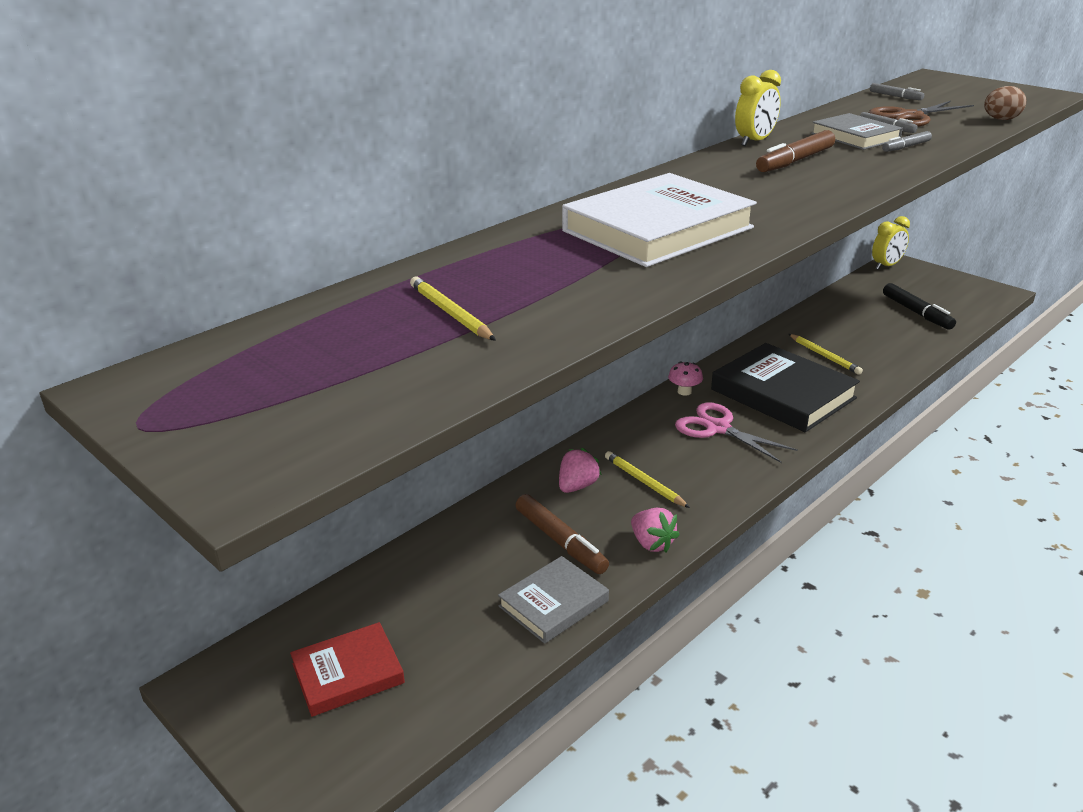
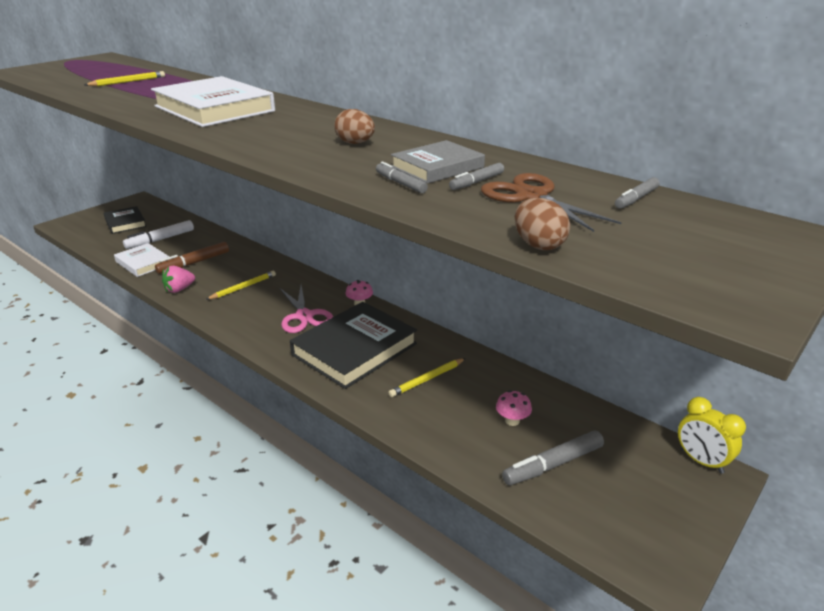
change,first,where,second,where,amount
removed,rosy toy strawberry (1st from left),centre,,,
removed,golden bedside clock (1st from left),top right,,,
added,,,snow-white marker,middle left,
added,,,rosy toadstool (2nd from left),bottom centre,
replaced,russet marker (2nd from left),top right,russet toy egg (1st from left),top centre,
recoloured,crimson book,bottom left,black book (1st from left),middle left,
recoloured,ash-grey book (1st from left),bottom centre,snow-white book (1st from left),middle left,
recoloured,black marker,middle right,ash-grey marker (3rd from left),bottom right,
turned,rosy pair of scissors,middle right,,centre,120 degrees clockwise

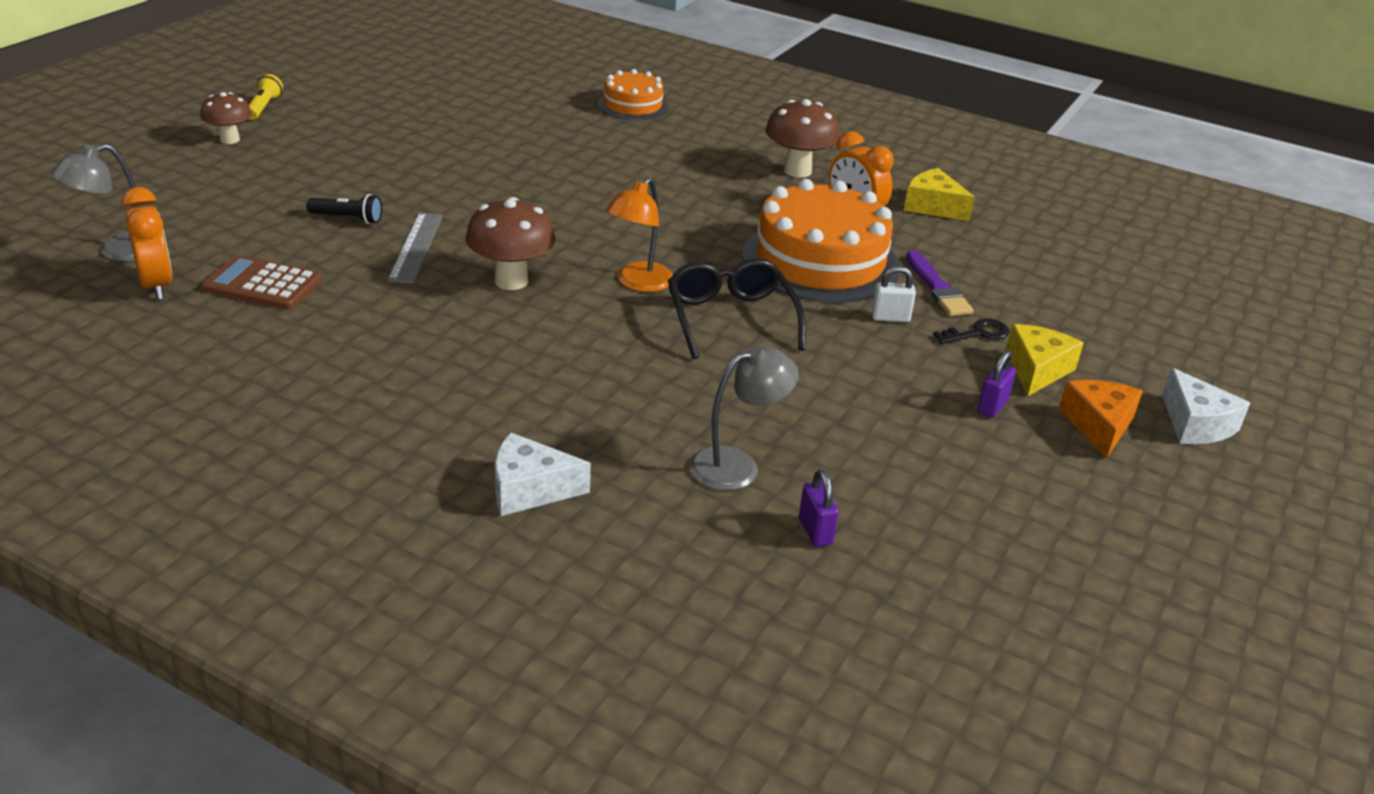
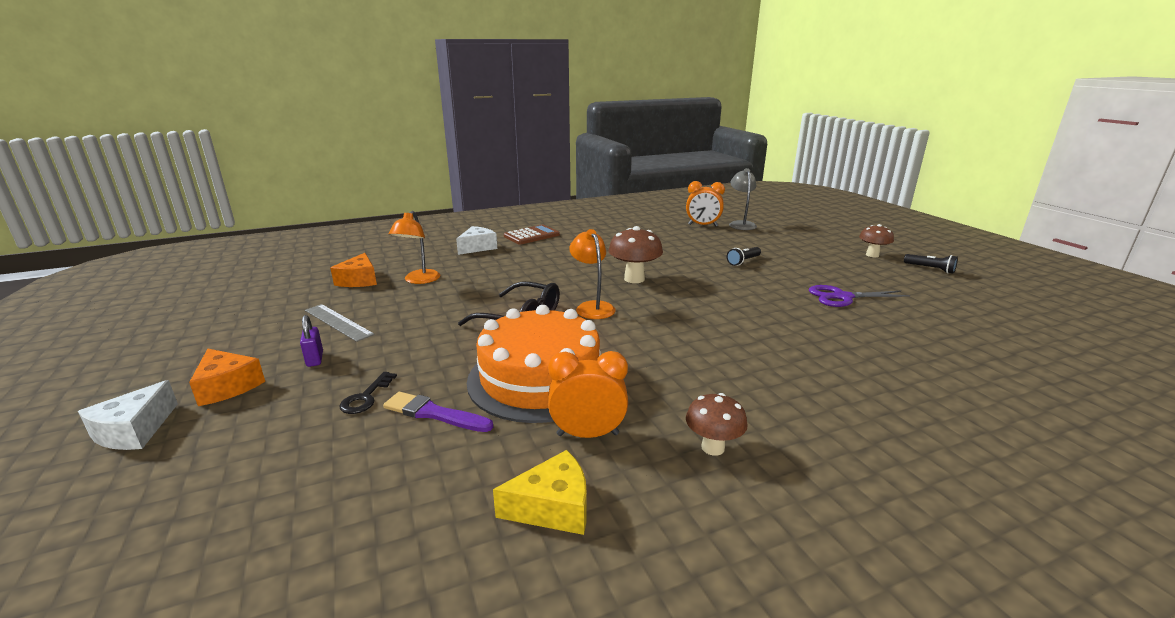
change,first,where,second,where,amount
removed,orange-coloured gateau (1st from left),top centre,,,
removed,snow-white small lock,centre,,,
removed,golden piece of cheese (2nd from left),middle right,,,
added,,,royal purple pair of scissors,middle right,
moved,russet calculator,middle left,,centre,
moved,ash-grey straightedge,top left,,middle left,
replaced,royal purple small lock (1st from left),centre,orange-coloured piece of cheese (2nd from left),middle left,
recoloured,golden torch,top left,black torch (2nd from left),middle right,
recoloured,ash-grey reading lamp (2nd from left),centre,orange-coloured reading lamp (1st from left),centre,
turned,snow-white piece of cheese (2nd from left in the first image),middle right,snow-white piece of cheese (1st from left),bottom left,90 degrees counterclockwise
resized,russet toadstool (3rd from left in the first image),top centre,russet toadstool (2nd from left),bottom centre,x0.65

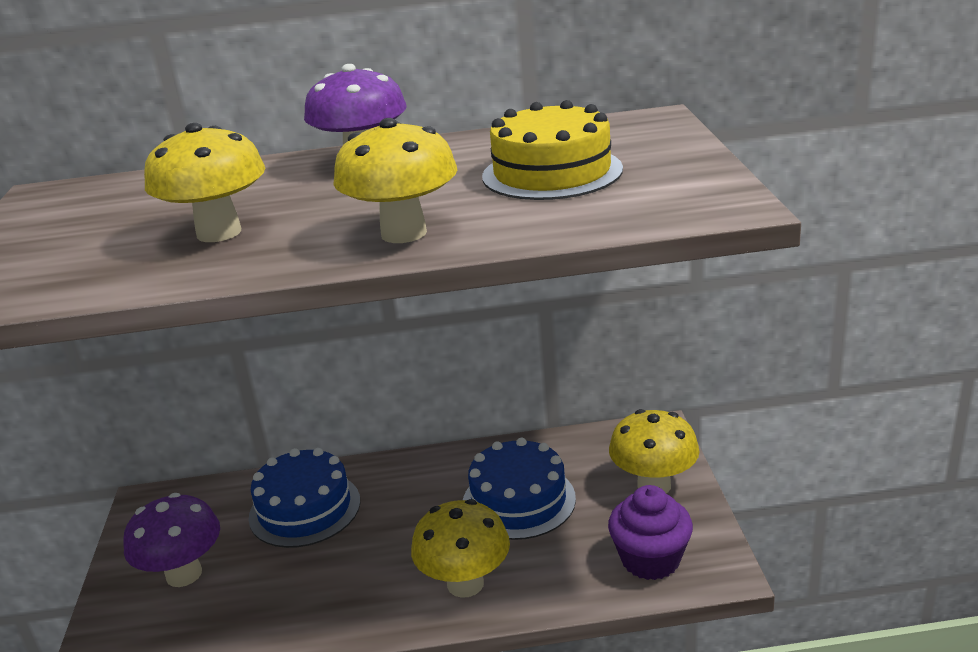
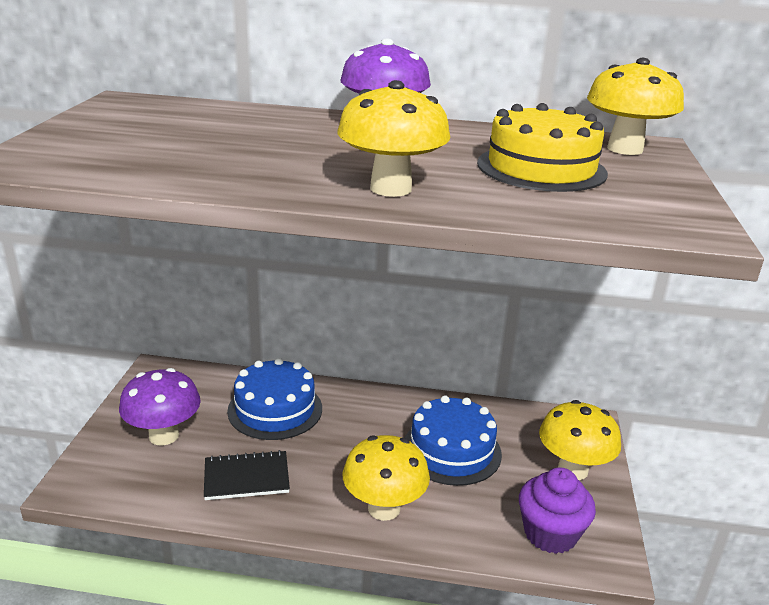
change,first,where,second,where,amount
added,,,black notebook,bottom left,
moved,golden toadstool (1st from left in the first image),top left,golden toadstool (4th from left),top right,

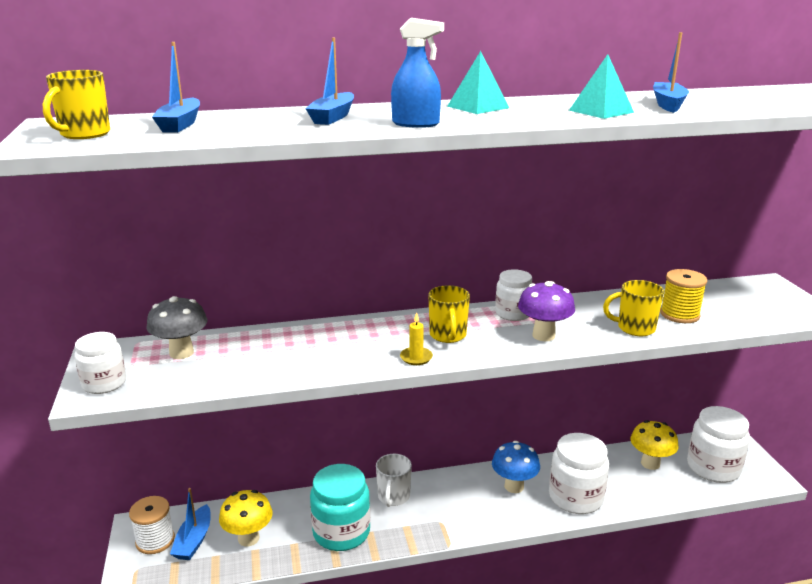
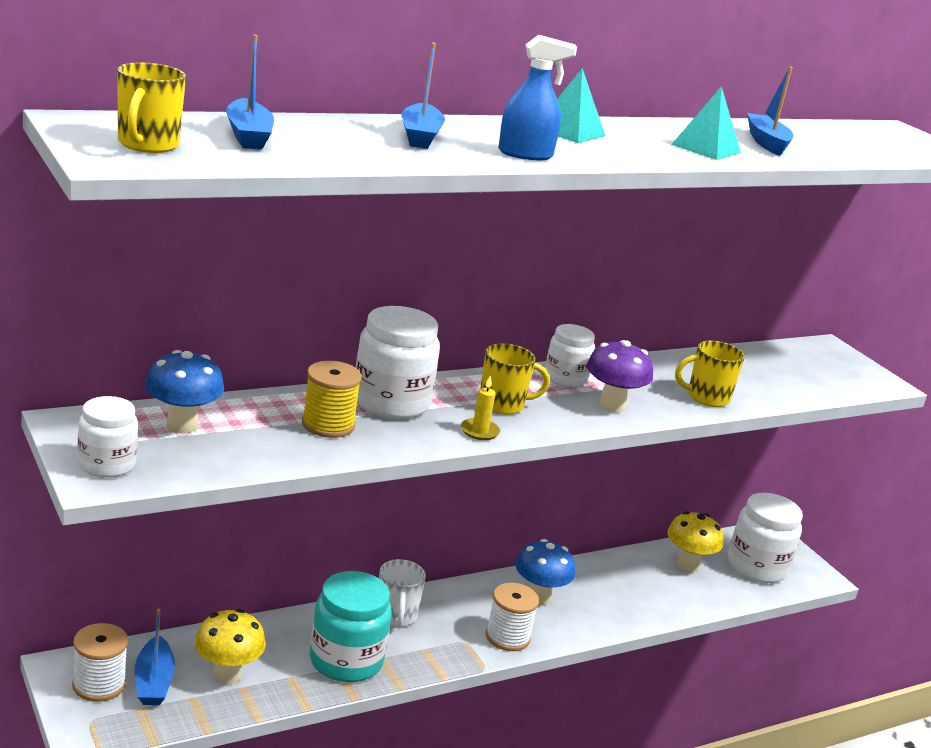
change,first,where,second,where,amount
added,,,snow-white bobbin (2nd from left),bottom centre,
moved,snow-white preserve jar (3rd from left in the first image),bottom right,snow-white preserve jar (2nd from left),centre,
moved,golden bobbin,middle right,,centre,
recoloured,ash-grey toadstool,middle left,royal blue toadstool (1st from left),middle left,
turned,golden tea mug (2nd from left),centre,,centre,75 degrees counterclockwise

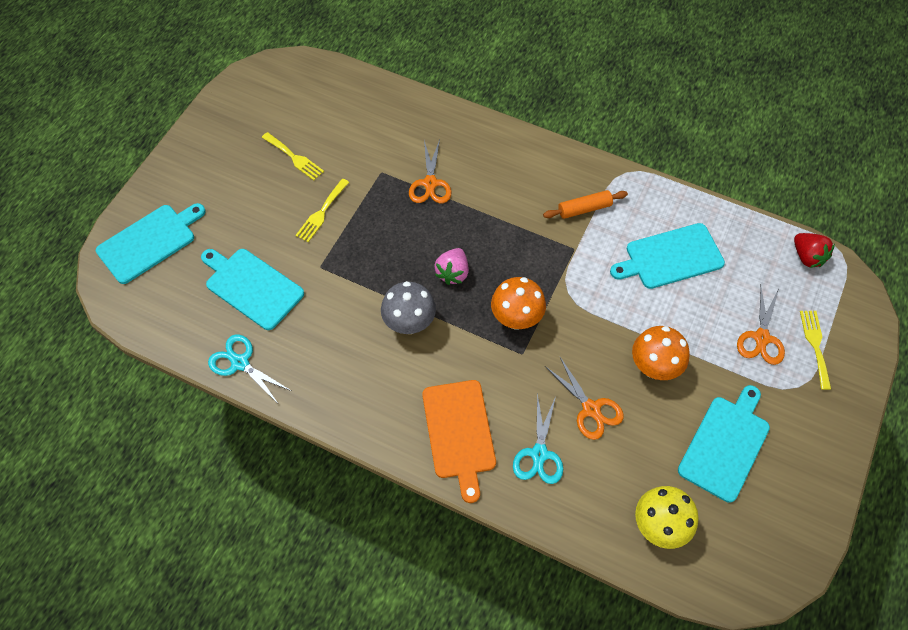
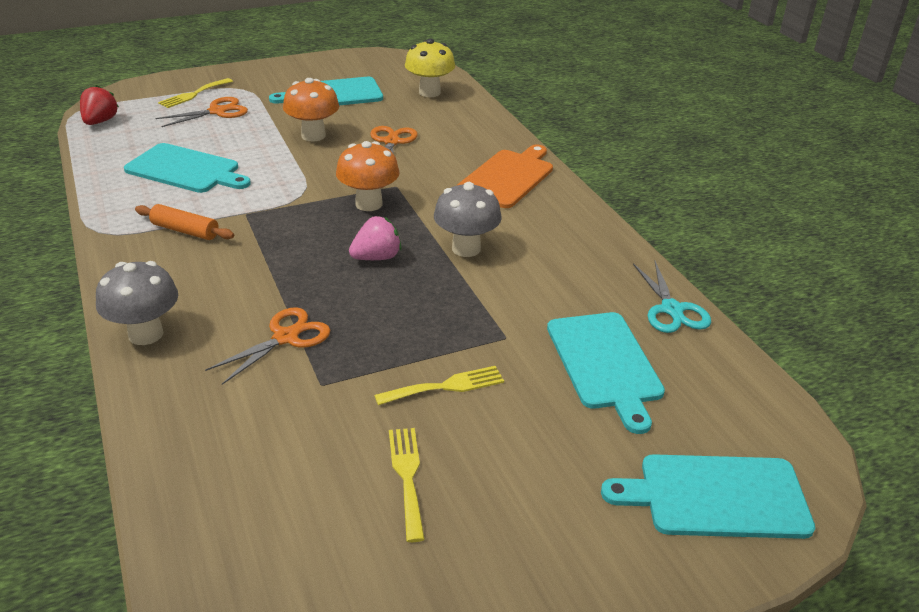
change,first,where,second,where,amount
removed,aqua pair of scissors (2nd from left),bottom centre,,,
added,,,ash-grey toadstool (1st from left),middle left,

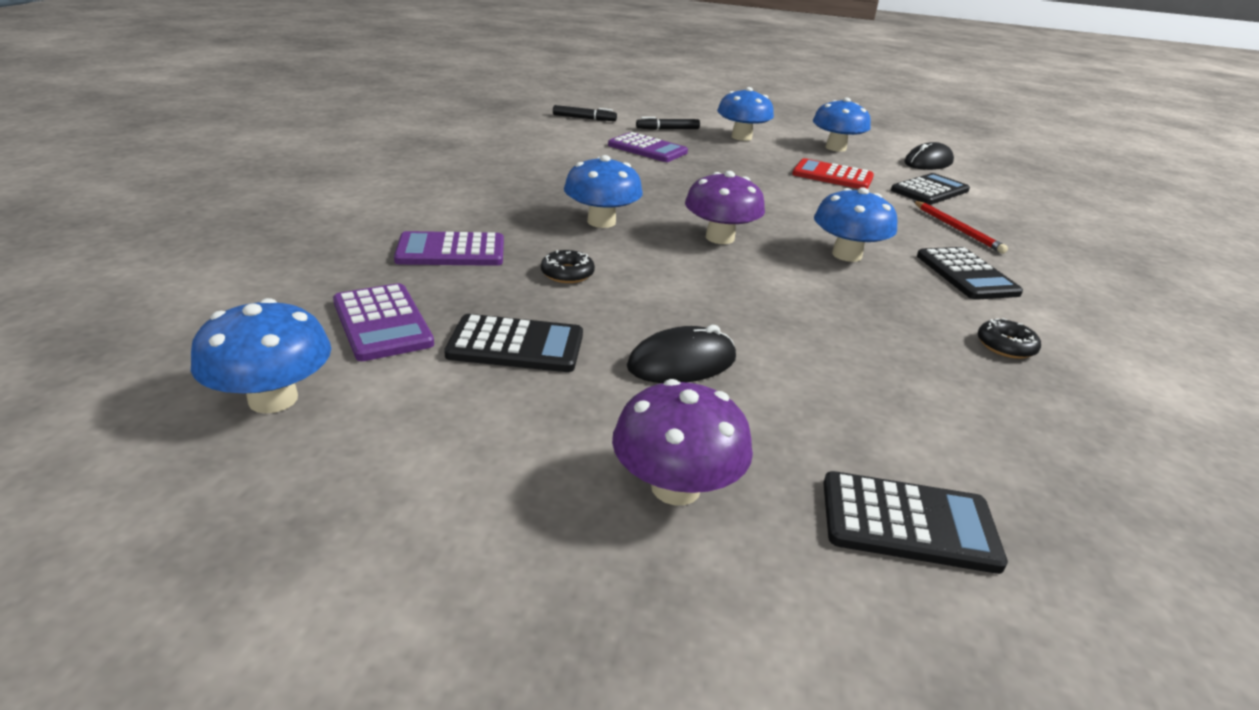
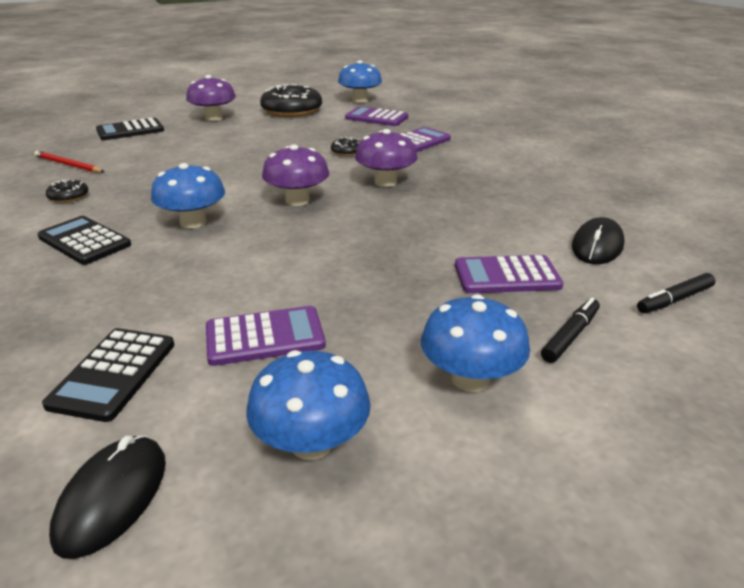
change,first,where,second,where,amount
removed,black calculator (1st from left),centre,,,
added,,,black glazed donut (2nd from left),top centre,
moved,black mouse (1st from left in the first image),centre,black mouse (2nd from left),middle right,
moved,crimson pencil,top right,,top left,
recoloured,royal blue toadstool (2nd from left),top centre,royal purple toadstool (3rd from left),top centre,
recoloured,crimson calculator,top centre,royal purple calculator (1st from left),centre,

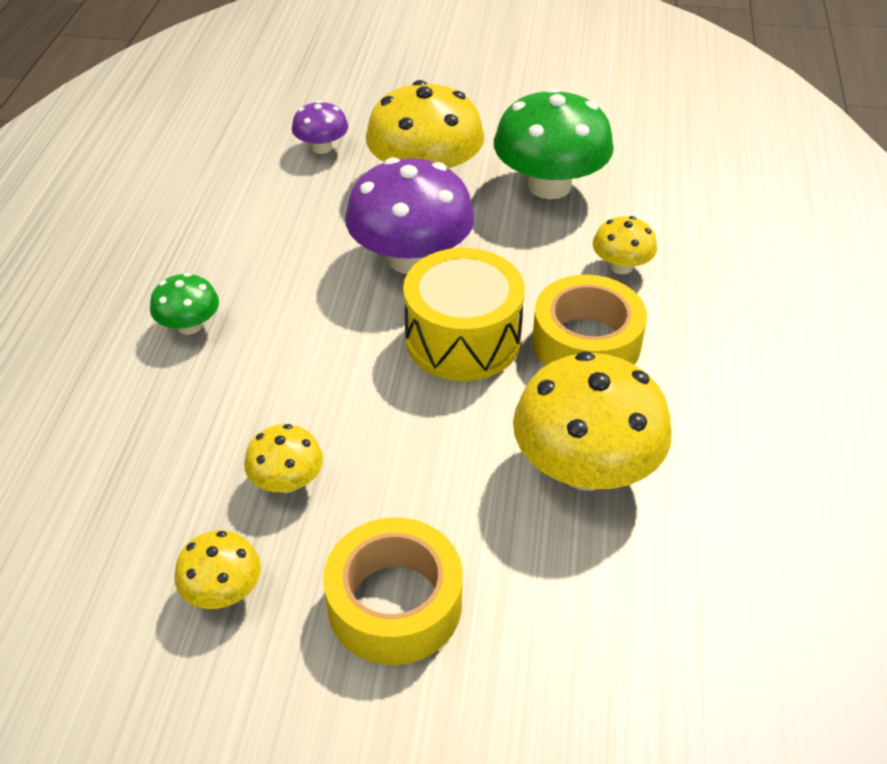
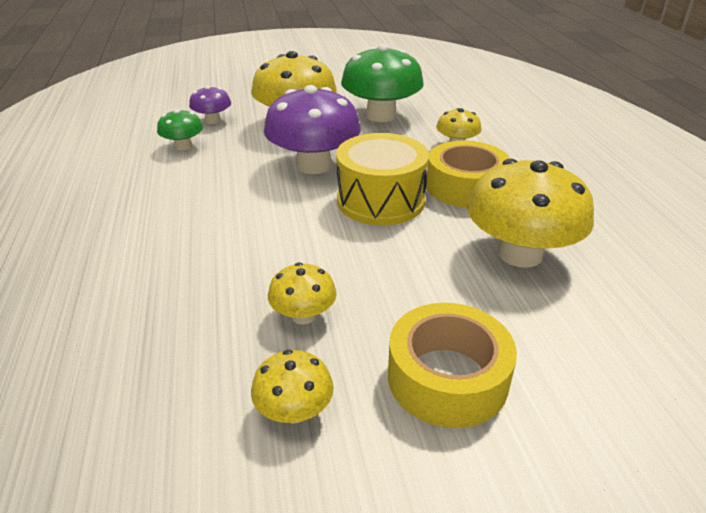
change,first,where,second,where,amount
moved,green toadstool (1st from left),middle left,,top left,

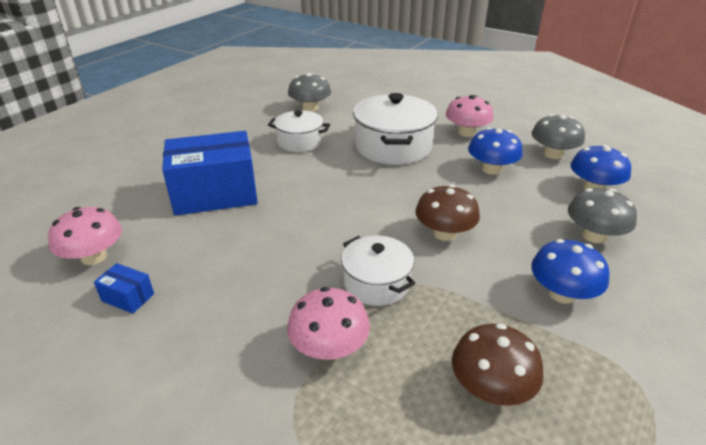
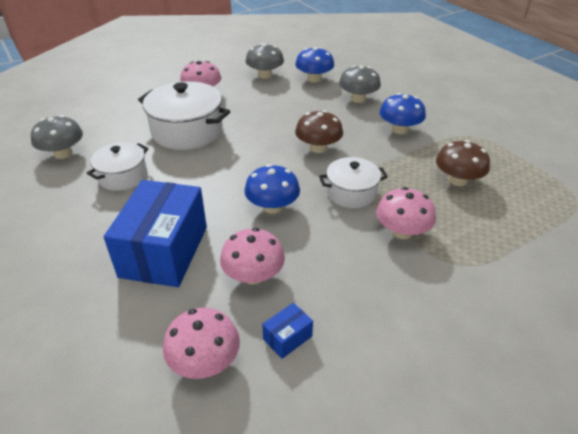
change,first,where,second,where,amount
added,,,rosy toadstool (3rd from left),centre,
moved,royal blue toadstool (1st from left),middle right,,centre,

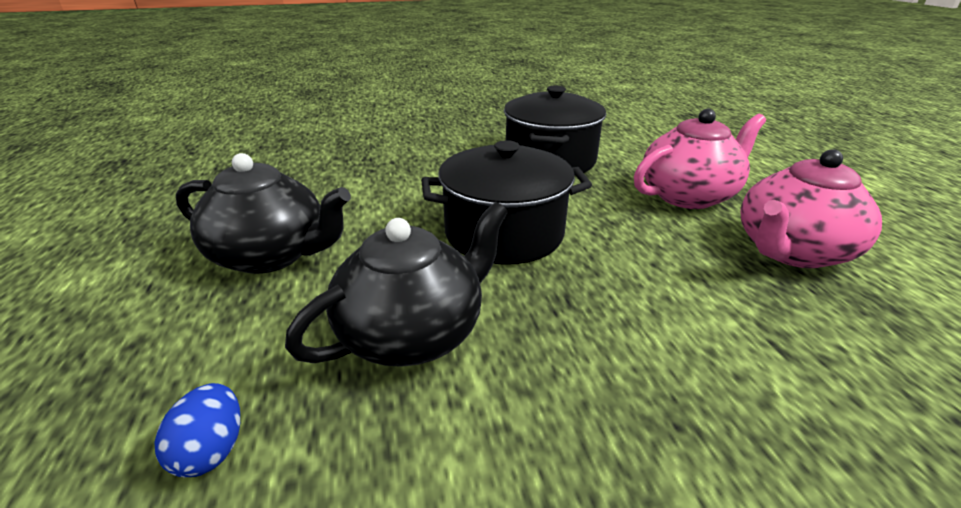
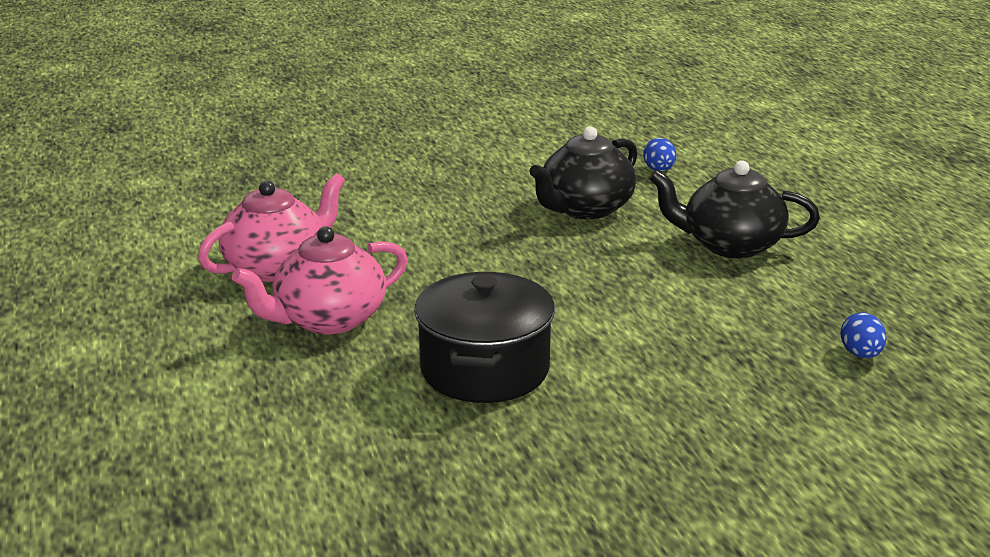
change,first,where,second,where,amount
removed,black pot (1st from left),centre,,,
added,,,royal blue toy egg (2nd from left),middle right,

